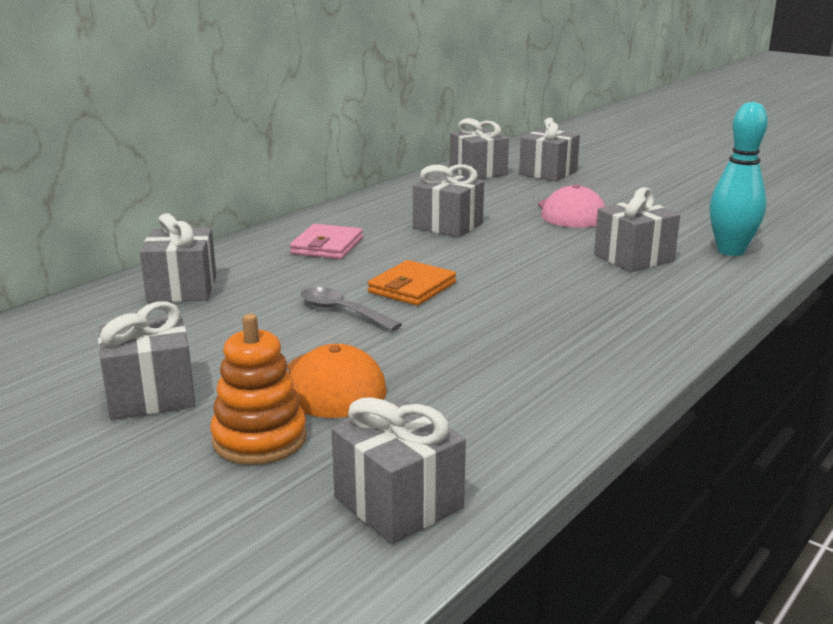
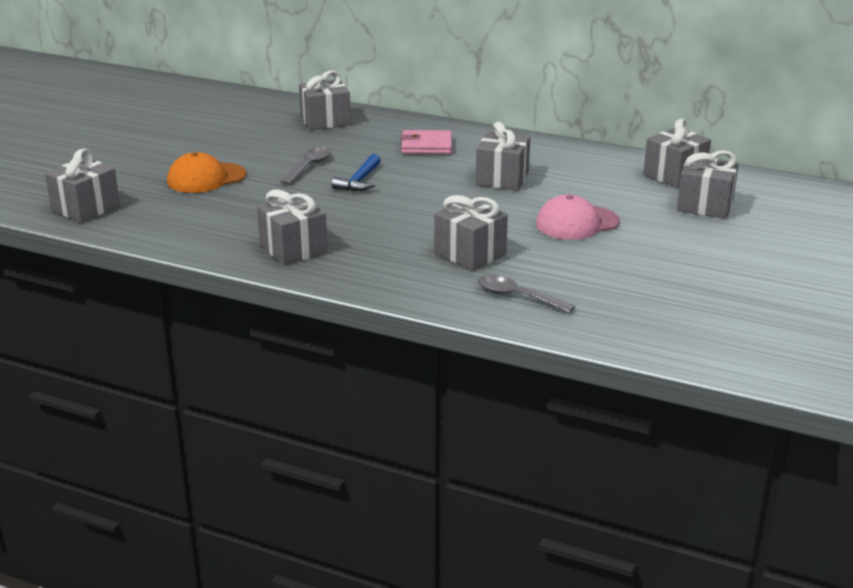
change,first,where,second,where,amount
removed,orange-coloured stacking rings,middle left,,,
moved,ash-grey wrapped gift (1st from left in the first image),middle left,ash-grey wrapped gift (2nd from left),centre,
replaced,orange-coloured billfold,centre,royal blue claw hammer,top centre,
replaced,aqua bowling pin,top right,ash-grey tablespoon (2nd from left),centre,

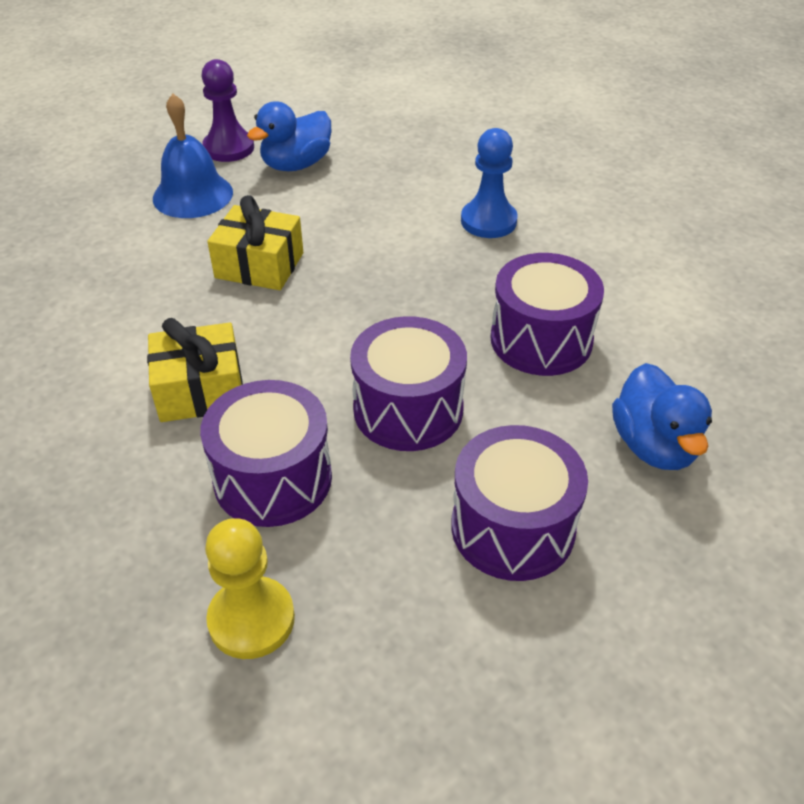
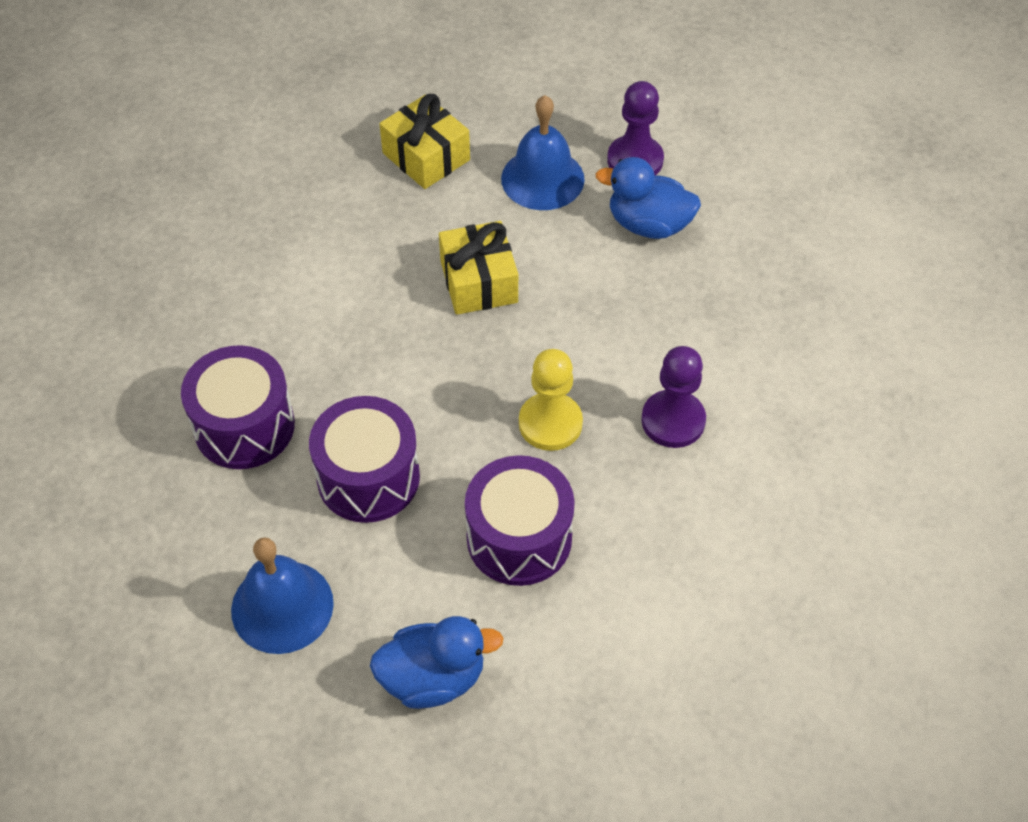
change,first,where,second,where,amount
moved,golden wrapped gift (1st from left),middle left,,top centre,
moved,golden game pawn,bottom left,,centre,
replaced,royal purple drum (3rd from left),centre,royal blue school bell (1st from left),bottom left,
recoloured,royal blue game pawn,top centre,royal purple game pawn (2nd from left),centre,
turned,royal blue rubber duck (2nd from left in the first image),middle right,royal blue rubber duck (1st from left),bottom centre,150 degrees counterclockwise

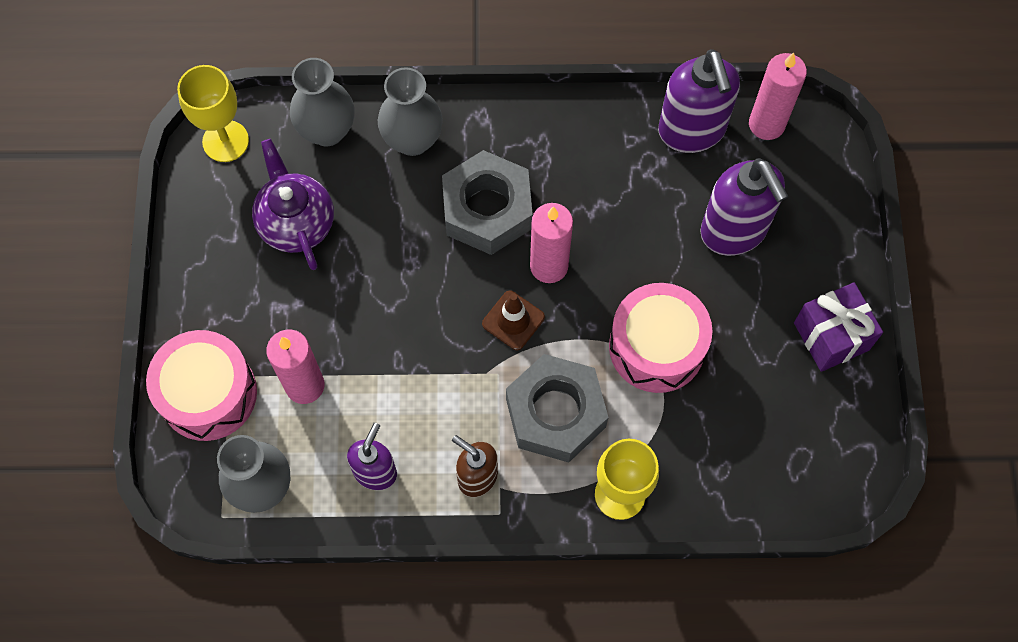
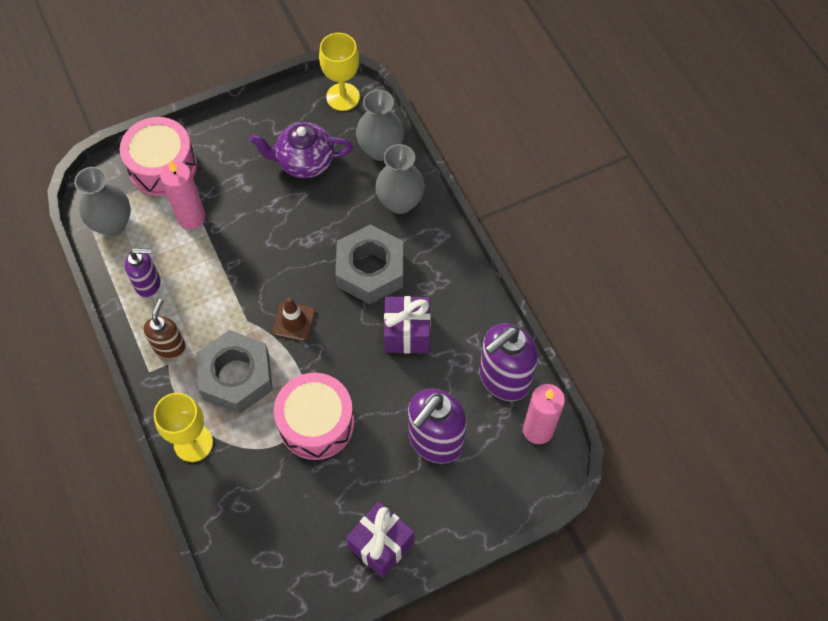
change,first,where,second,where,amount
removed,rosy pillar candle (2nd from left),centre,,,
added,,,royal purple wrapped gift (2nd from left),centre,
turned,royal purple tea pot,top left,,top centre,135 degrees counterclockwise

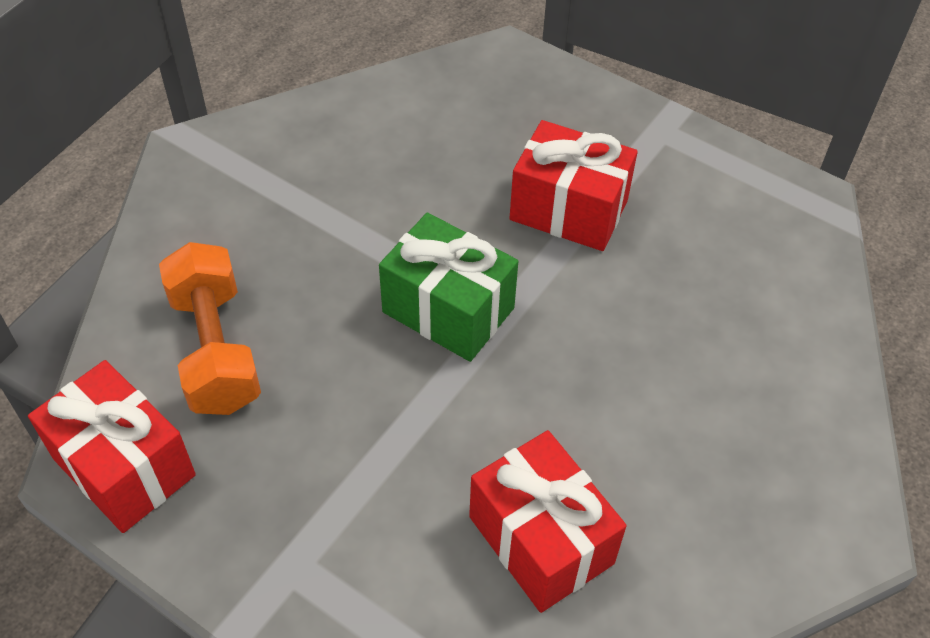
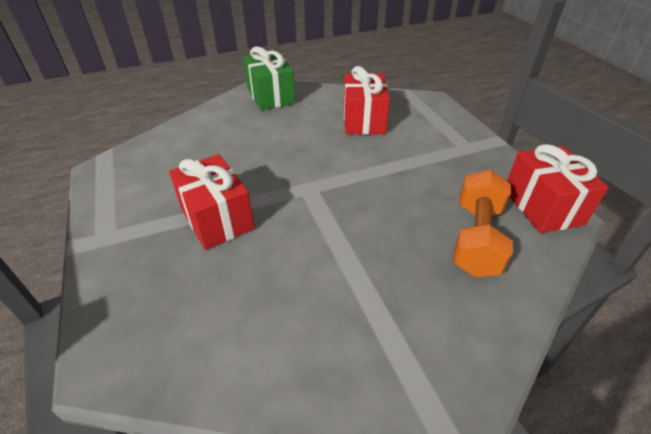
change,first,where,second,where,amount
moved,green wrapped gift,centre,,top centre,

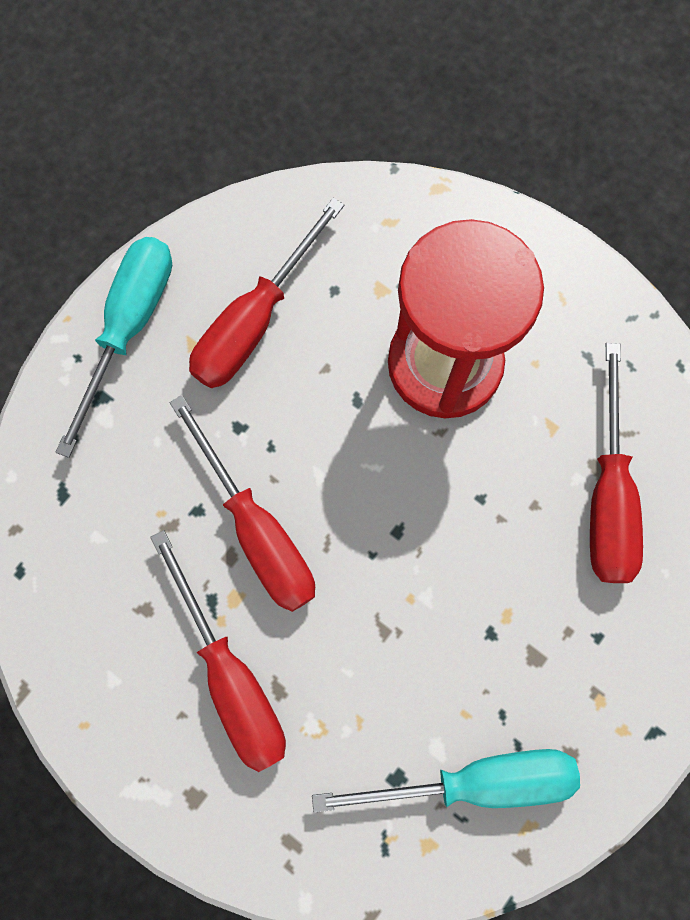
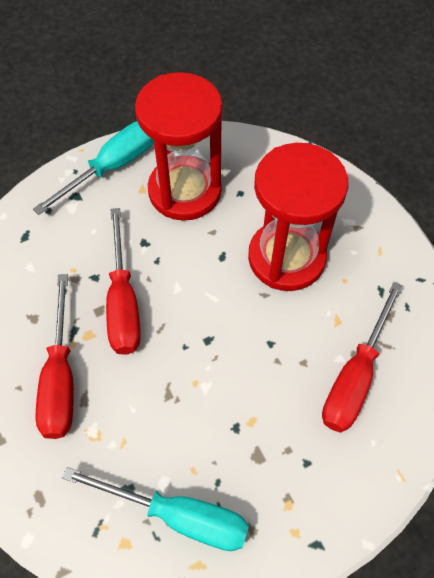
change,first,where,second,where,amount
replaced,crimson flat screwdriver (3rd from left),top centre,crimson sand timer (1st from left),top centre,

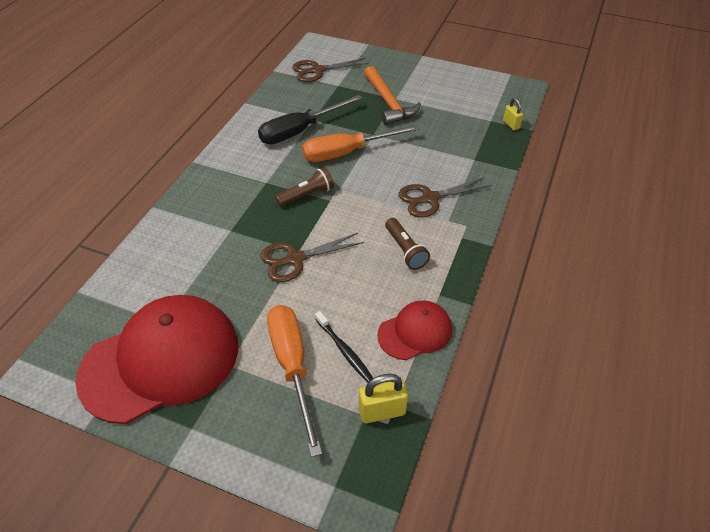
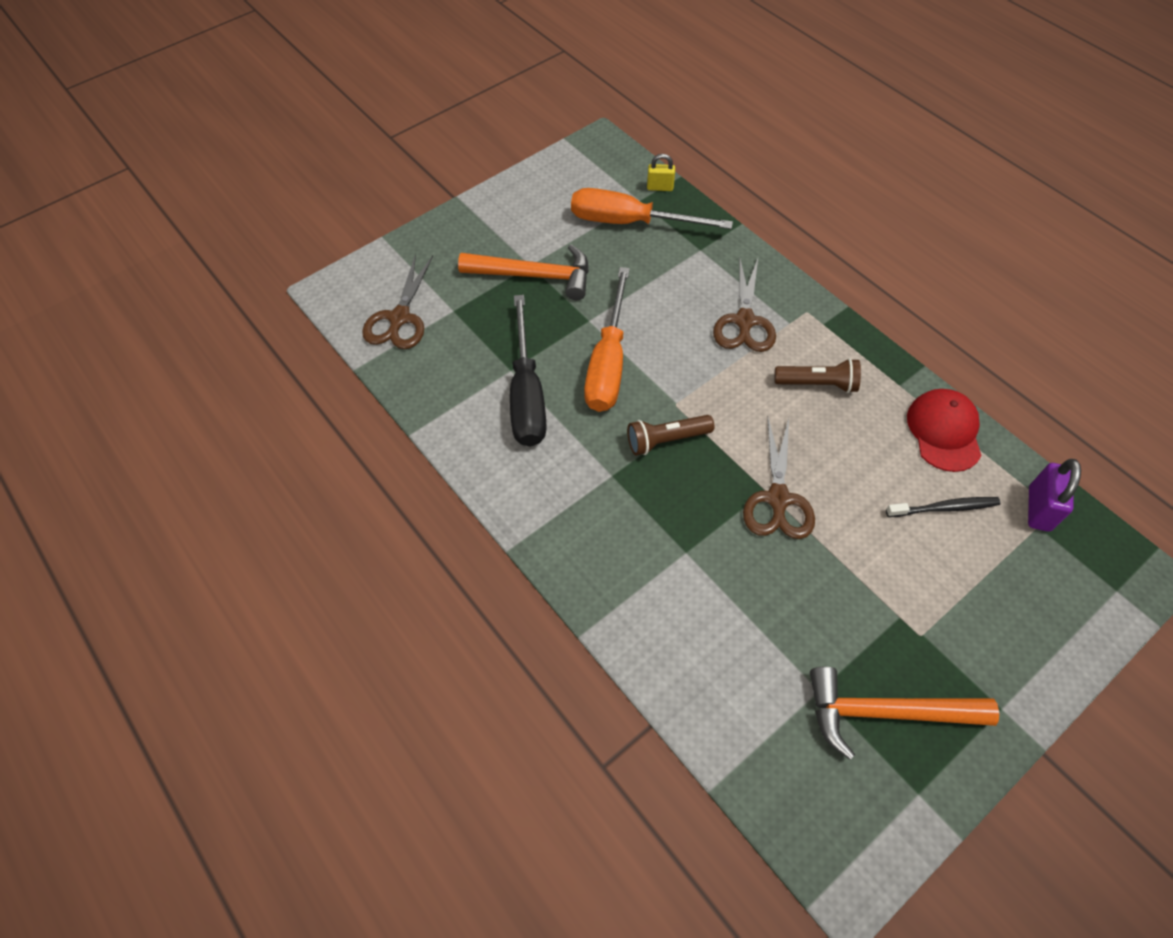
change,first,where,second,where,amount
moved,orange-coloured flat screwdriver (1st from left in the first image),bottom centre,orange-coloured flat screwdriver (2nd from left),top centre,
replaced,crimson peaked cap (1st from left),bottom left,orange-coloured claw hammer (2nd from left),bottom right,
recoloured,golden small lock (1st from left),bottom centre,royal purple small lock,middle right,
turned,russet torch (1st from left),centre,,centre,105 degrees counterclockwise

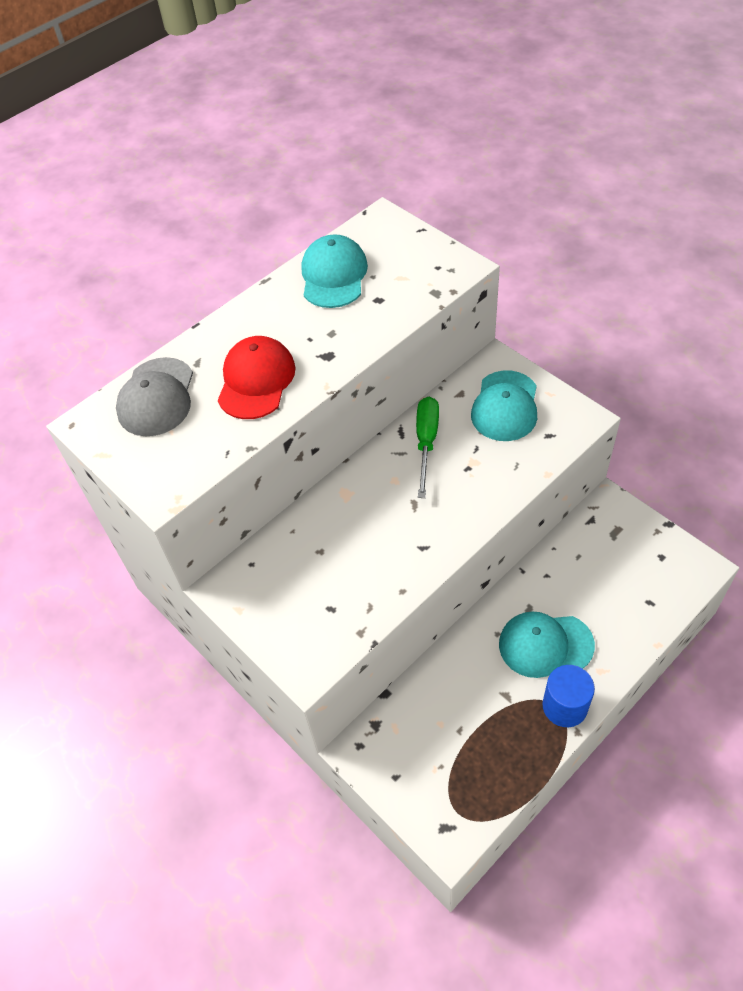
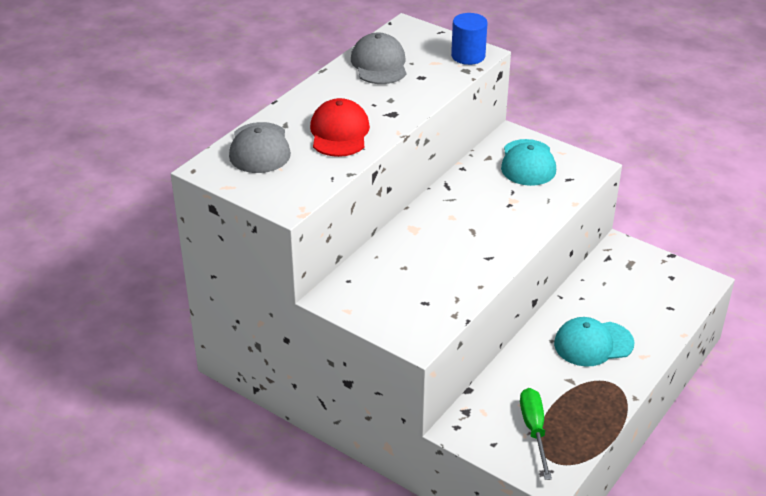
change,first,where,second,where,amount
moved,green flat screwdriver,centre,,bottom right,
moved,royal blue solid cylinder,bottom right,,top centre,
recoloured,aqua peaked cap (1st from left),top centre,ash-grey peaked cap (2nd from left),top centre,

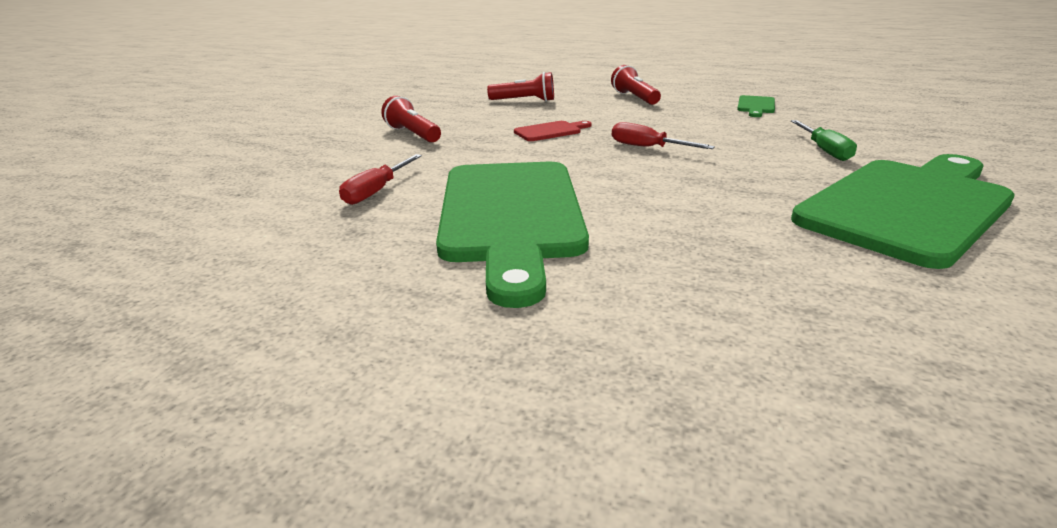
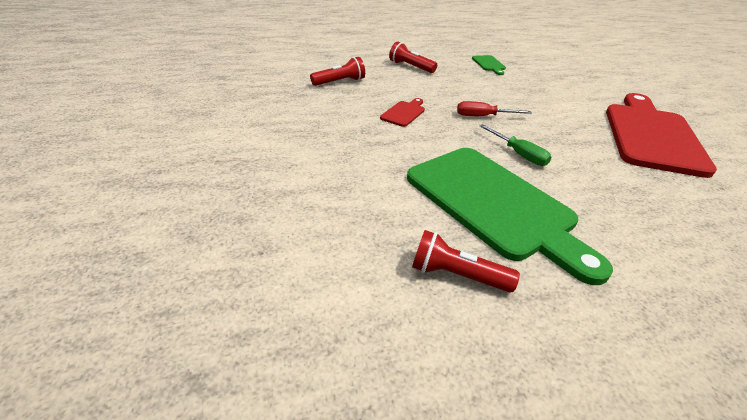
change,first,where,second,where,amount
removed,crimson flat screwdriver (1st from left),centre,,,
moved,crimson torch (1st from left in the first image),top centre,crimson torch (3rd from left),centre,
moved,green flat screwdriver,top right,,middle right,
recoloured,green cutting board (3rd from left),middle right,crimson cutting board (2nd from left),top right,

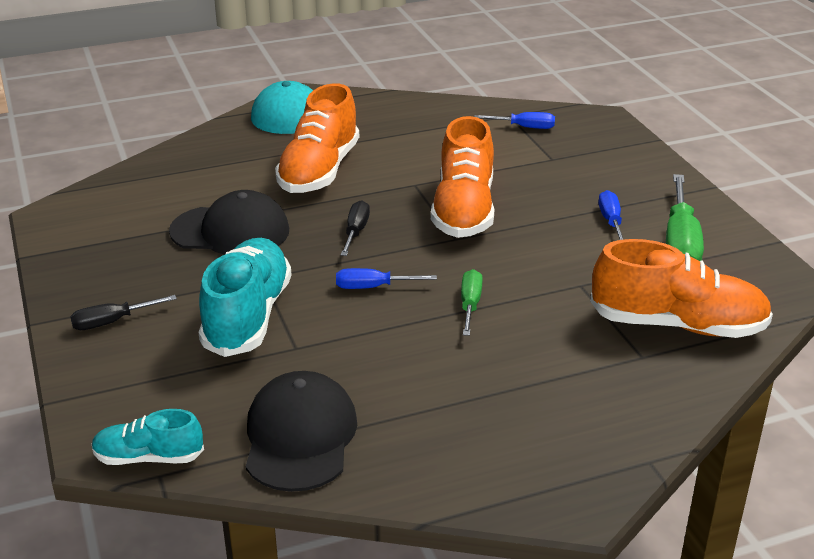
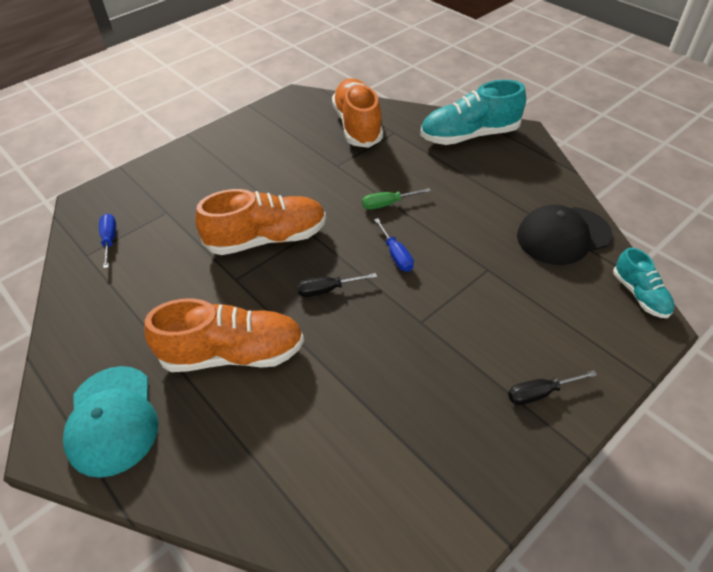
change,first,where,second,where,amount
removed,black peaked cap (1st from left),middle left,,,
removed,royal blue flat screwdriver (3rd from left),middle right,,,
removed,green flat screwdriver (2nd from left),middle right,,,
moved,aqua sneaker (2nd from left in the first image),middle left,aqua sneaker (1st from left),top centre,
turned,black flat screwdriver (1st from left in the first image),middle left,black flat screwdriver (2nd from left),bottom right,120 degrees clockwise

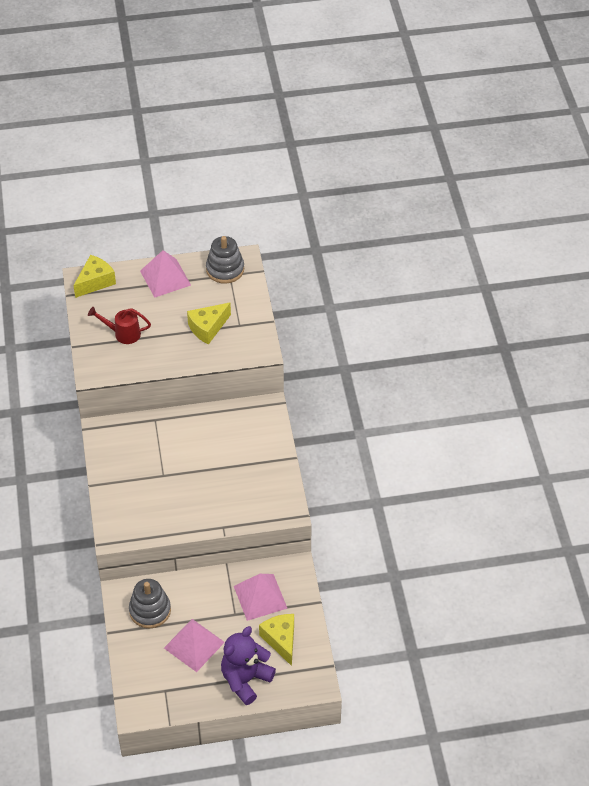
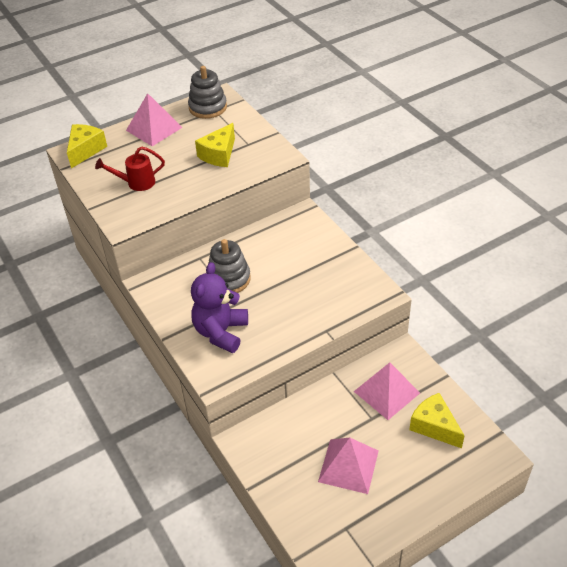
change,first,where,second,where,amount
moved,ash-grey stacking rings (1st from left in the first image),bottom left,ash-grey stacking rings (2nd from left),centre,
moved,royal purple teddy,bottom centre,,centre,

